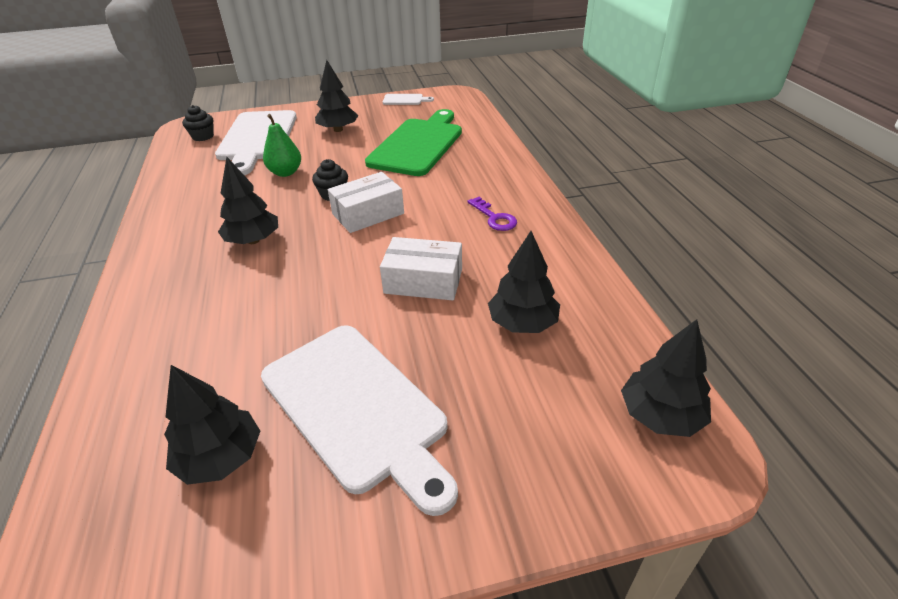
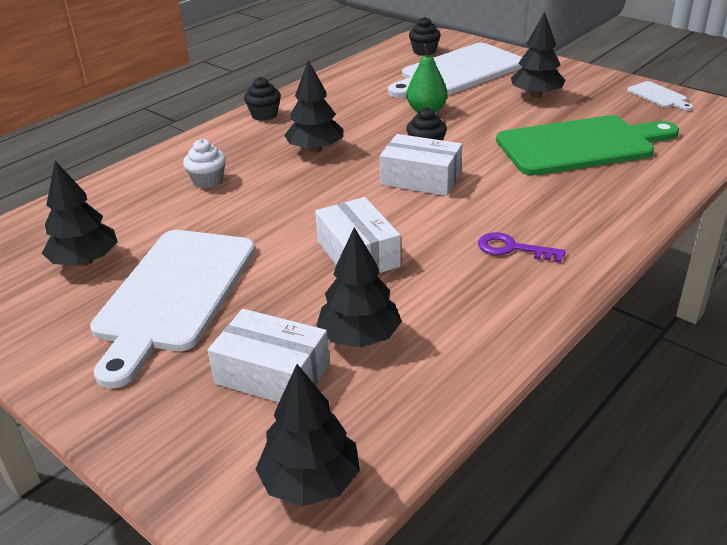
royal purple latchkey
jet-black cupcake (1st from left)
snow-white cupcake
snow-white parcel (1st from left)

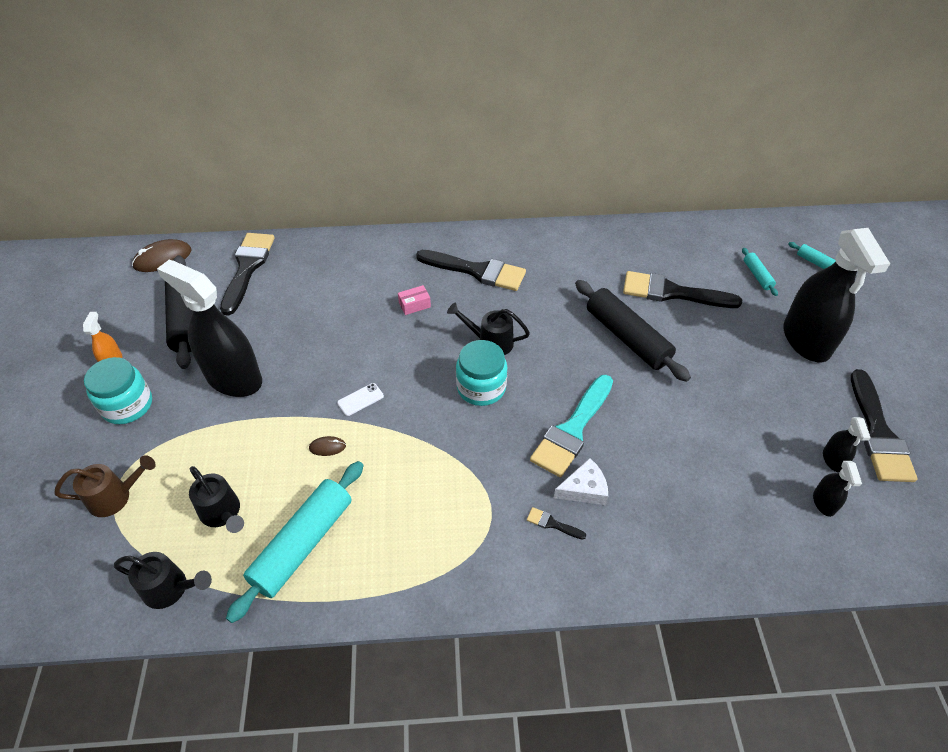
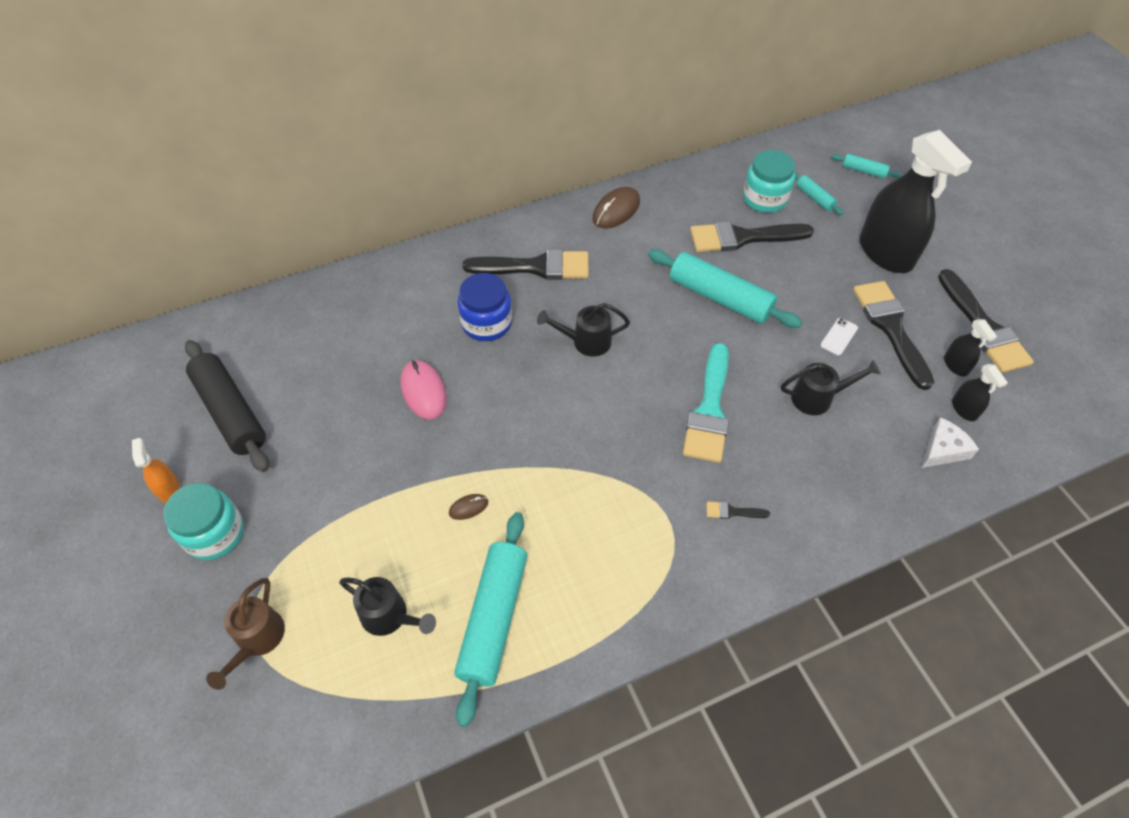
jet-black paint brush (4th from left)
russet mouse (2nd from left)
jet-black sprayer (1st from left in the first image)
teal dough roller (2nd from left)
blue preserve jar
teal preserve jar (2nd from left)
snow-white mobile phone
russet watering can
snow-white cheese wedge
jet-black watering can (3rd from left)
rosy mouse

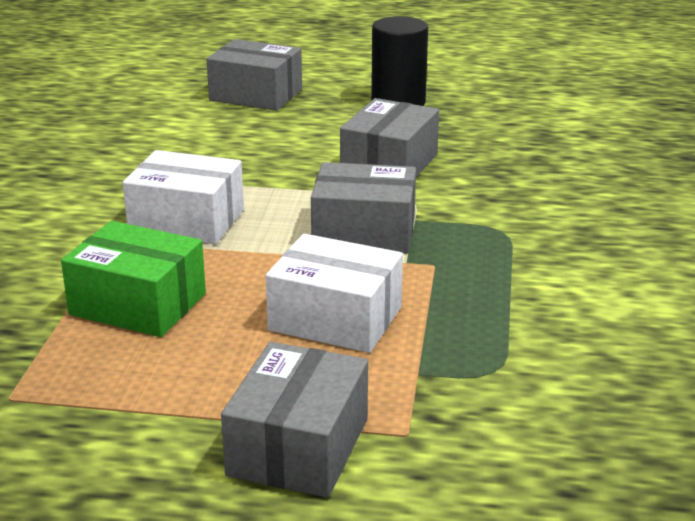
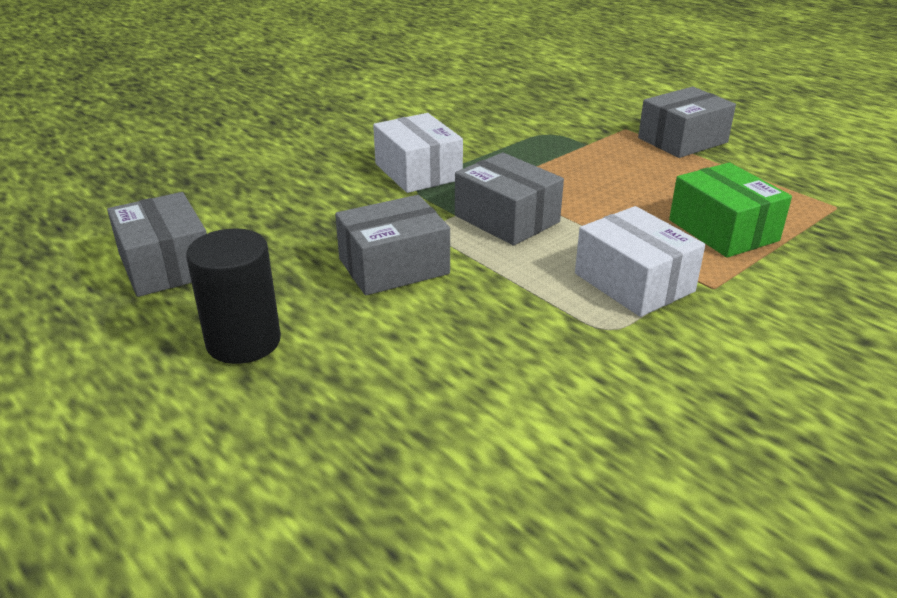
ash-grey parcel (1st from left)
snow-white parcel (1st from left)

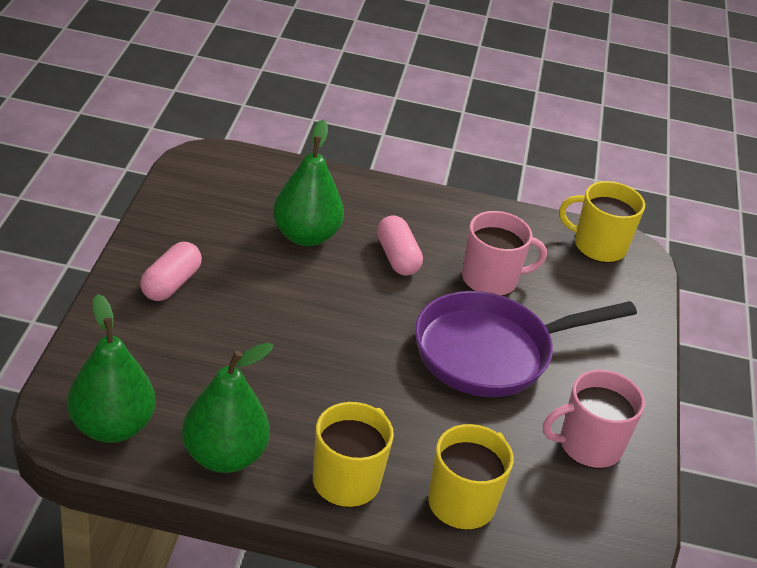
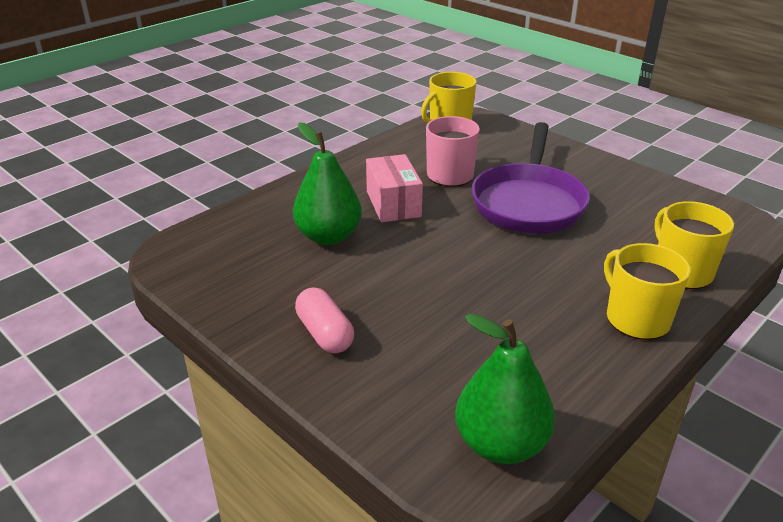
rosy parcel
green pear fruit (2nd from left in the first image)
rosy tea mug (2nd from left in the first image)

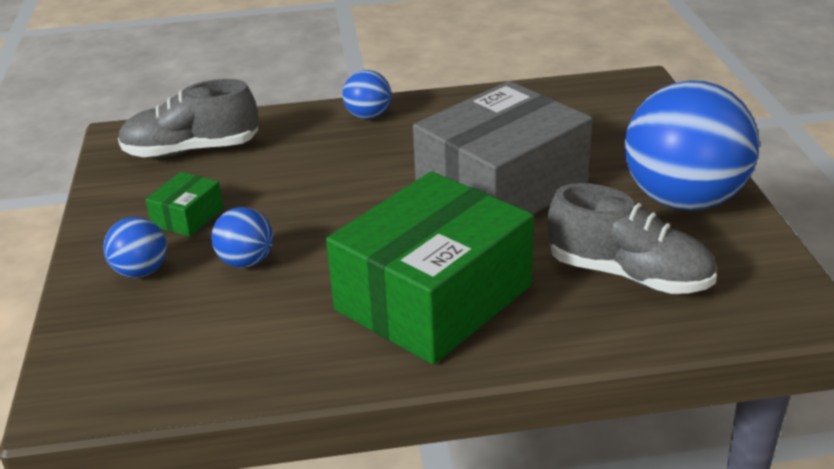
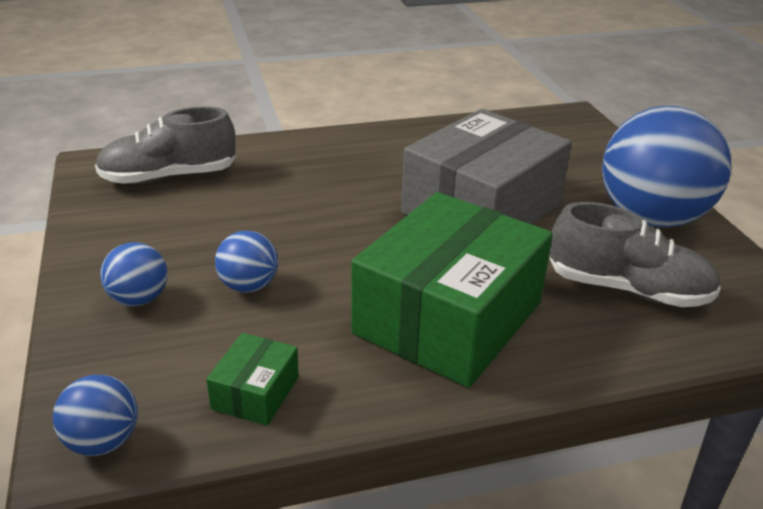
blue ball (1st from left)
green parcel (1st from left)

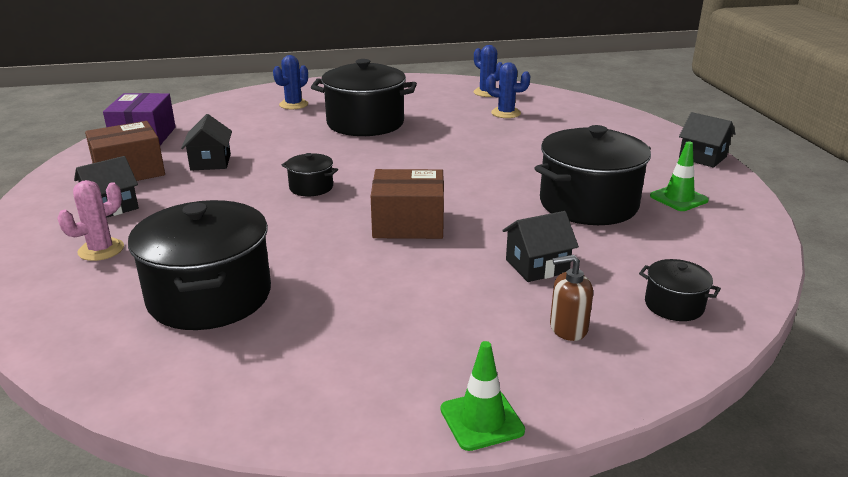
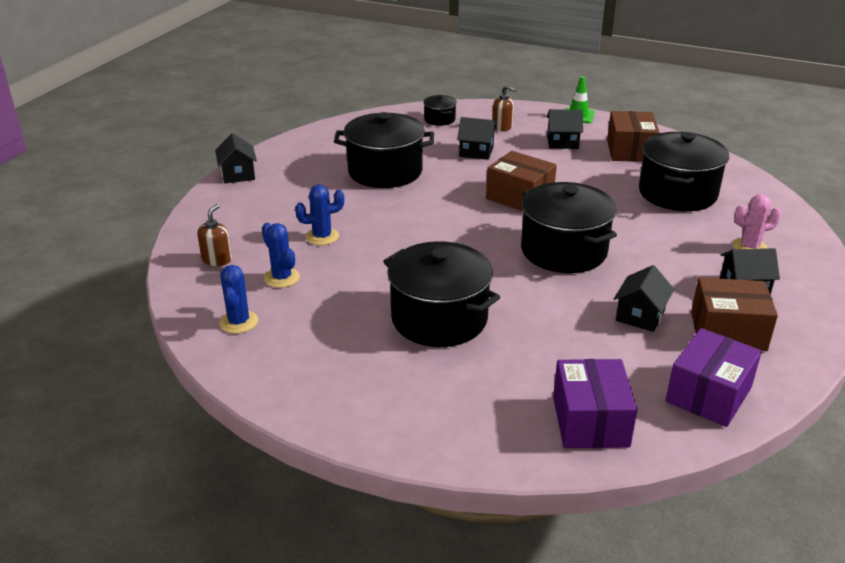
blue prickly plant (3rd from left)
green road cone (2nd from left in the first image)
jet-black stockpot (4th from left)
jet-black cottage (3rd from left)
russet parcel (2nd from left)
russet soap dispenser (1st from left)
royal purple parcel (1st from left)

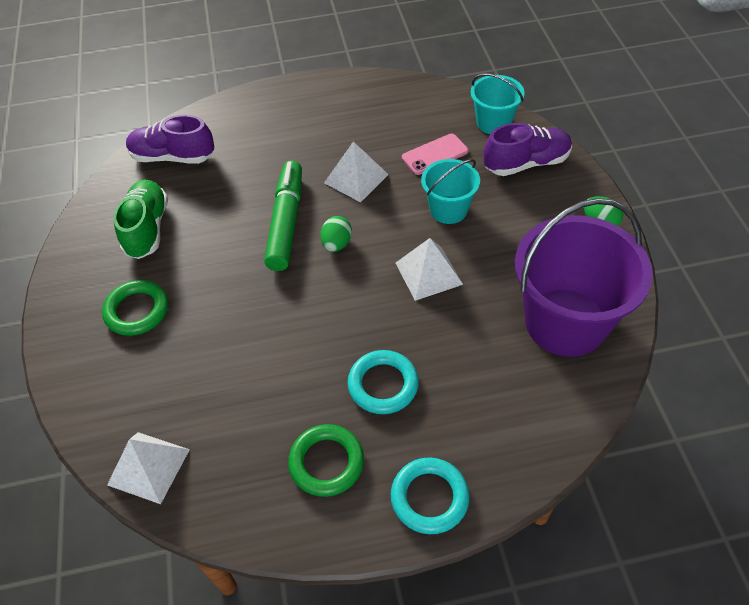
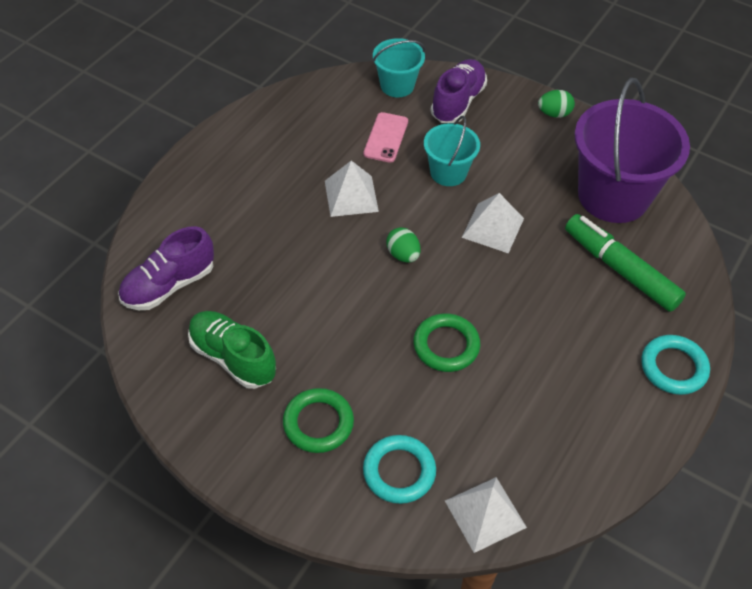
green marker
teal torus (1st from left)
green torus (2nd from left)

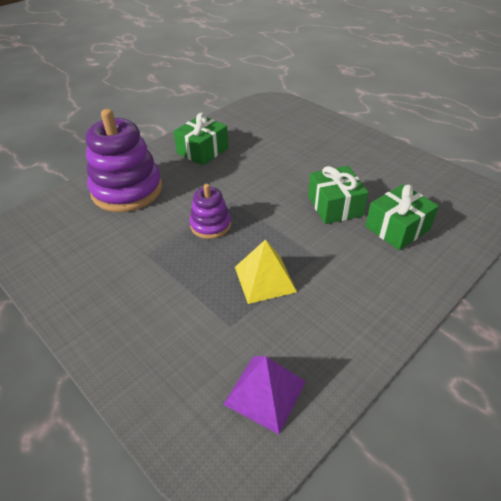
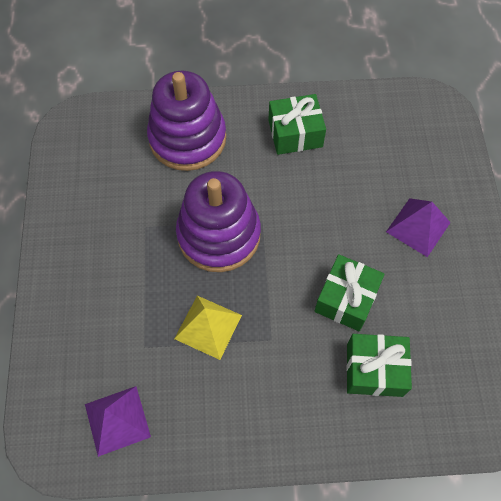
royal purple ring stacker (2nd from left)
royal purple solid pyramid (2nd from left)

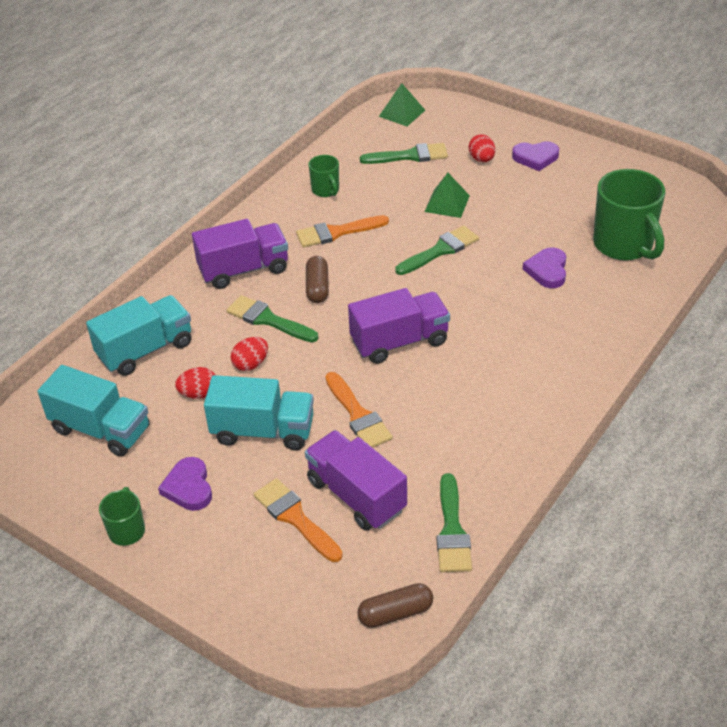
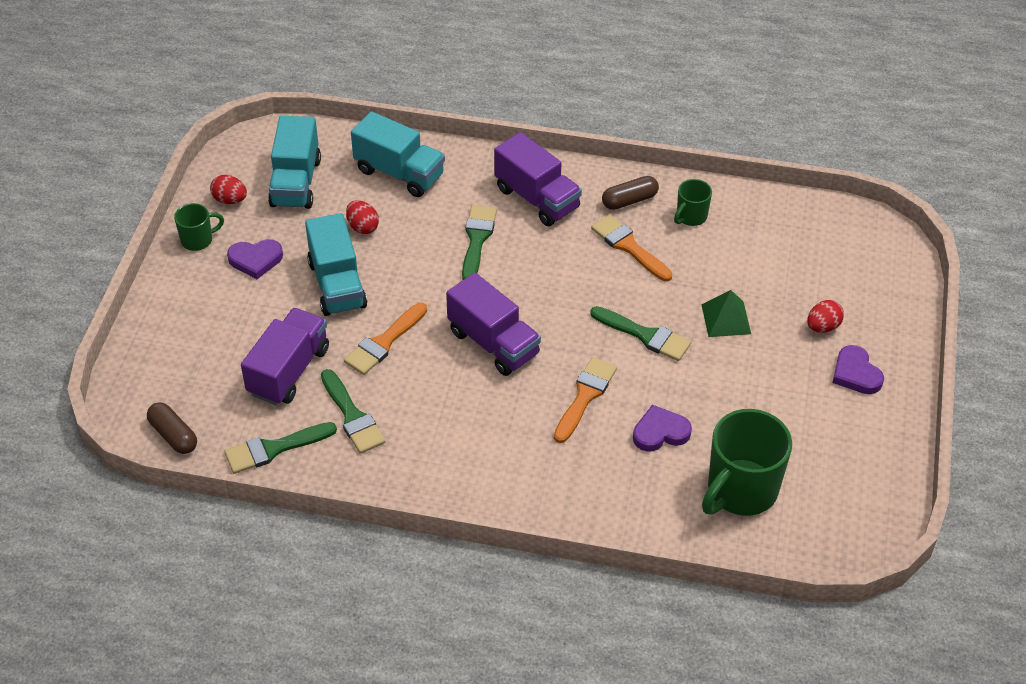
green solid pyramid (1st from left in the first image)
green paint brush (2nd from left)
russet capsule (2nd from left)
red egg (1st from left)
royal purple heart (1st from left)
bright orange paint brush (2nd from left)

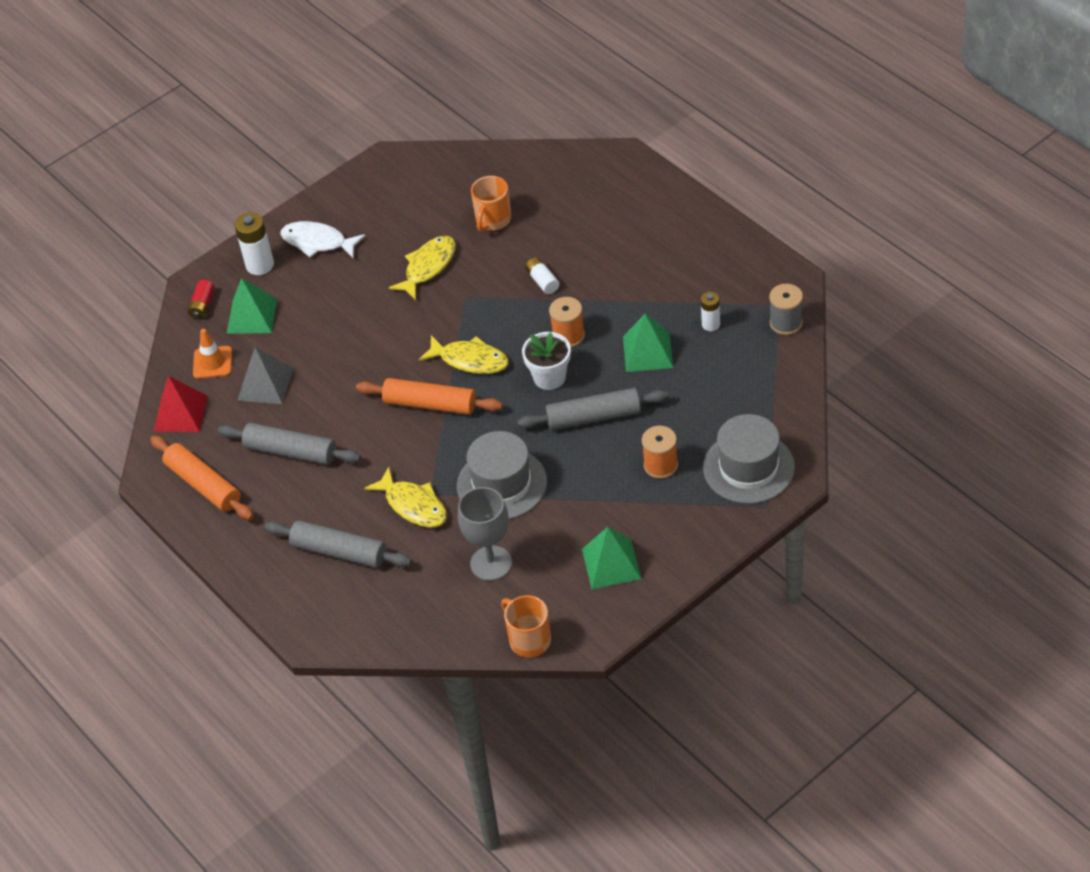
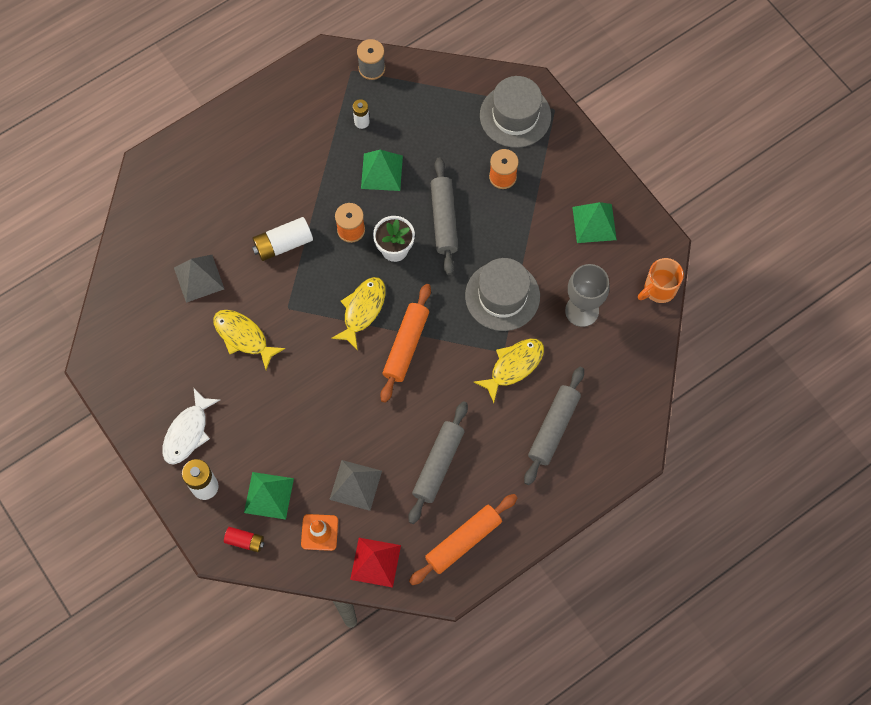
ash-grey solid pyramid (1st from left)
snow-white AA battery (2nd from left)

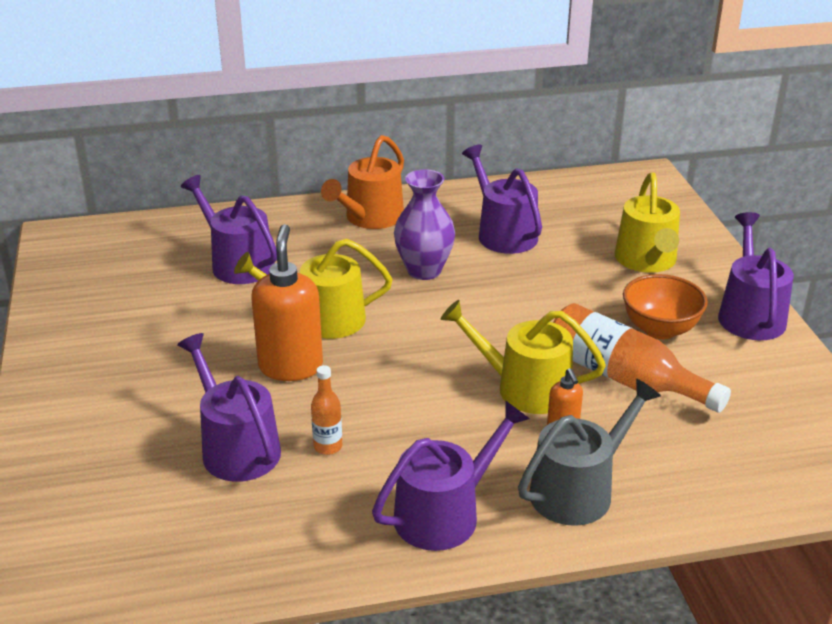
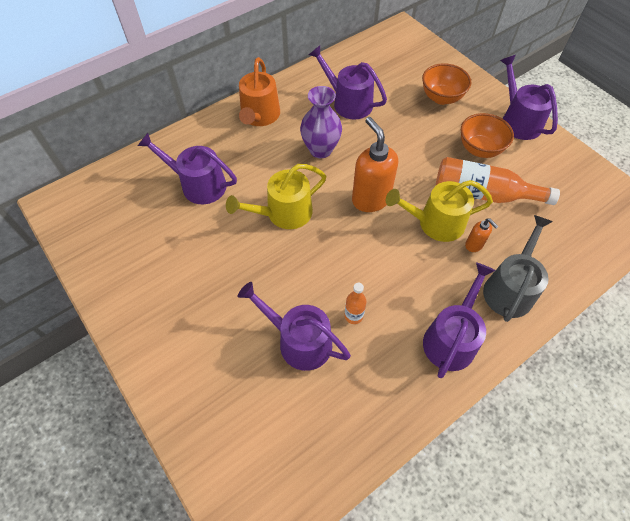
bright orange deep dish (1st from left)
bright orange soap dispenser (1st from left)

